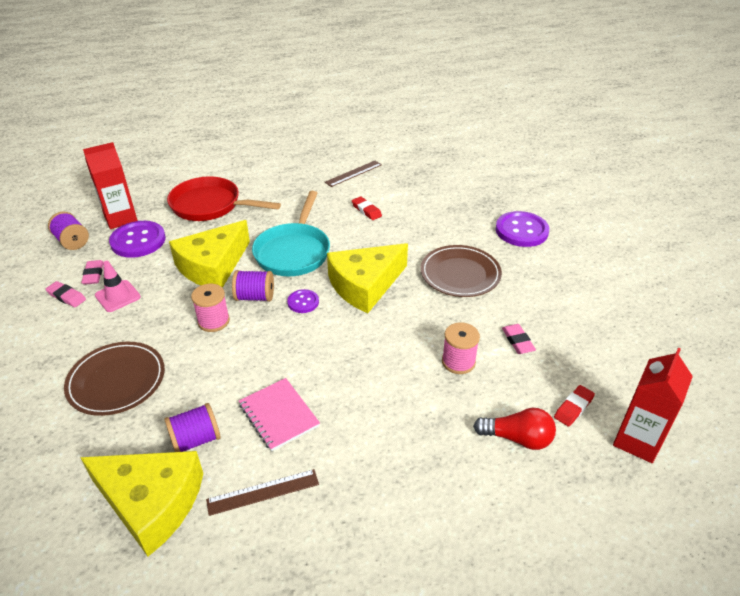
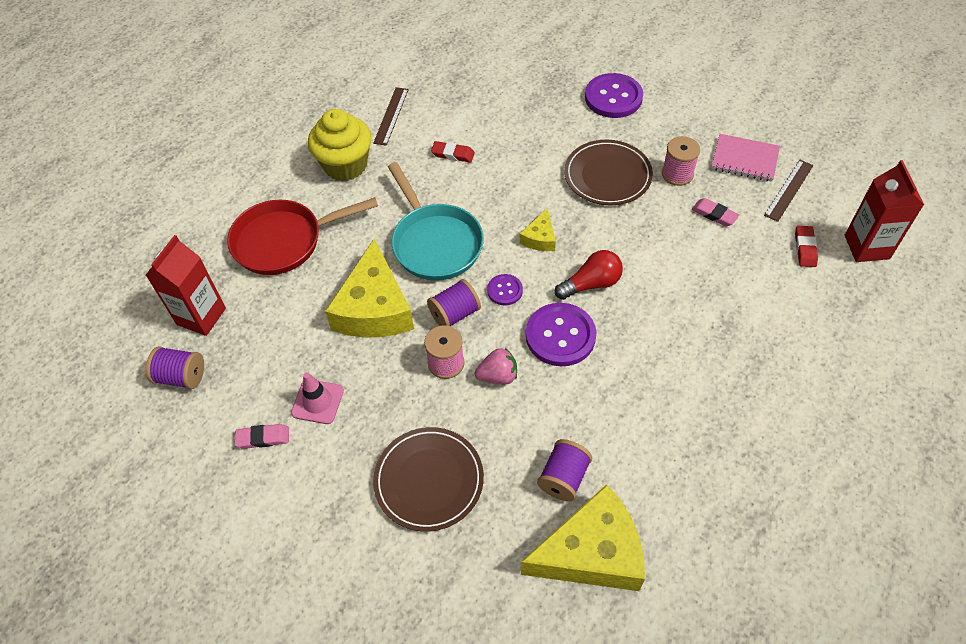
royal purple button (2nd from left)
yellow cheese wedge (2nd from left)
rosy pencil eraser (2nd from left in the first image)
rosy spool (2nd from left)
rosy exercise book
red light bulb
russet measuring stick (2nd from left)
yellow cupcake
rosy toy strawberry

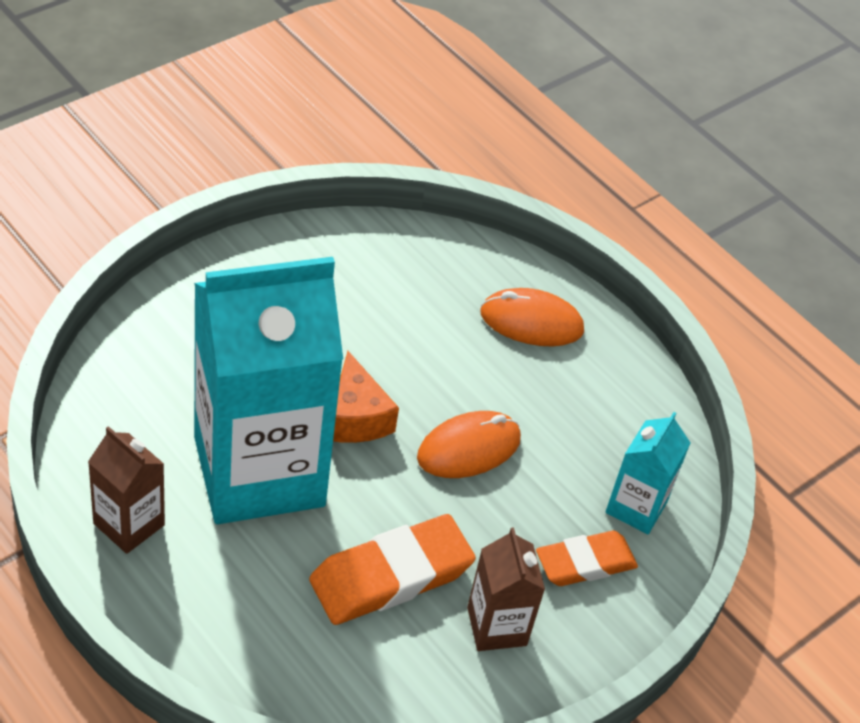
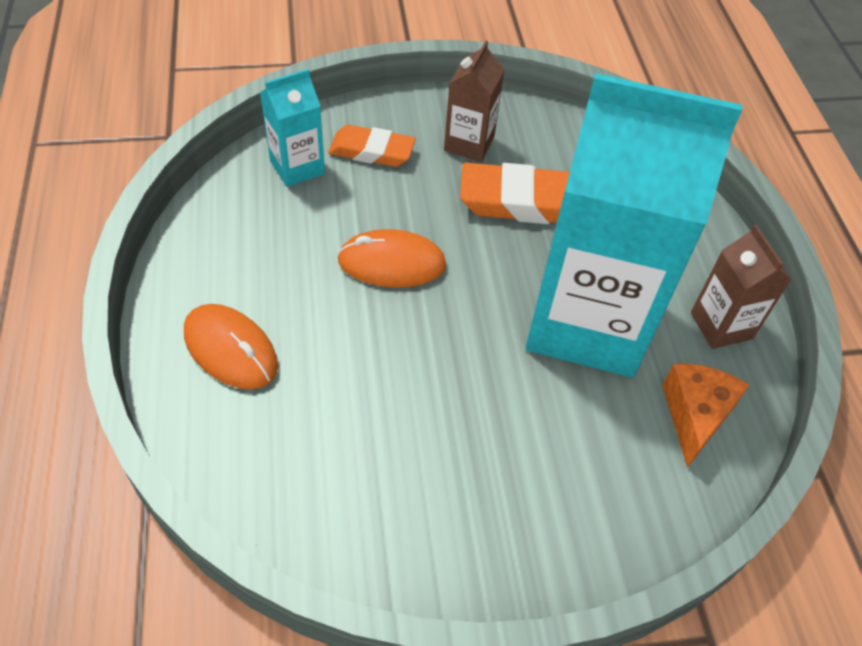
bright orange cheese wedge

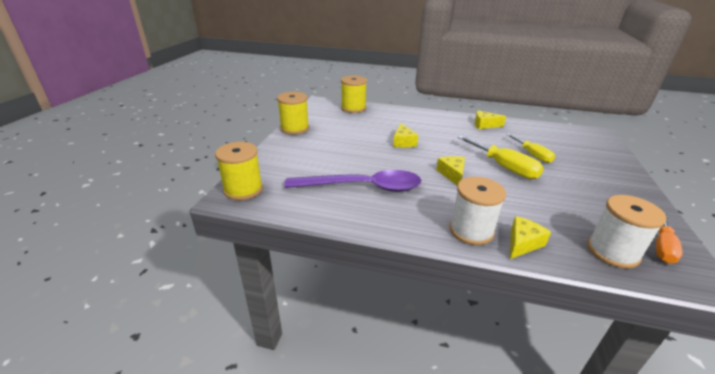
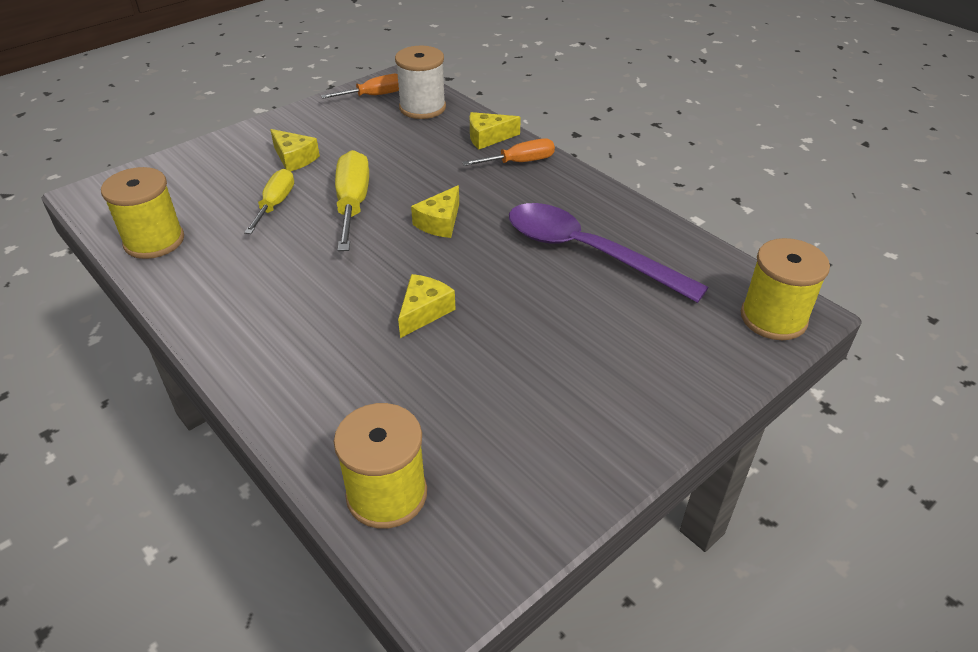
yellow spool (1st from left)
yellow cheese wedge (1st from left)
bright orange hand screwdriver (2nd from left)

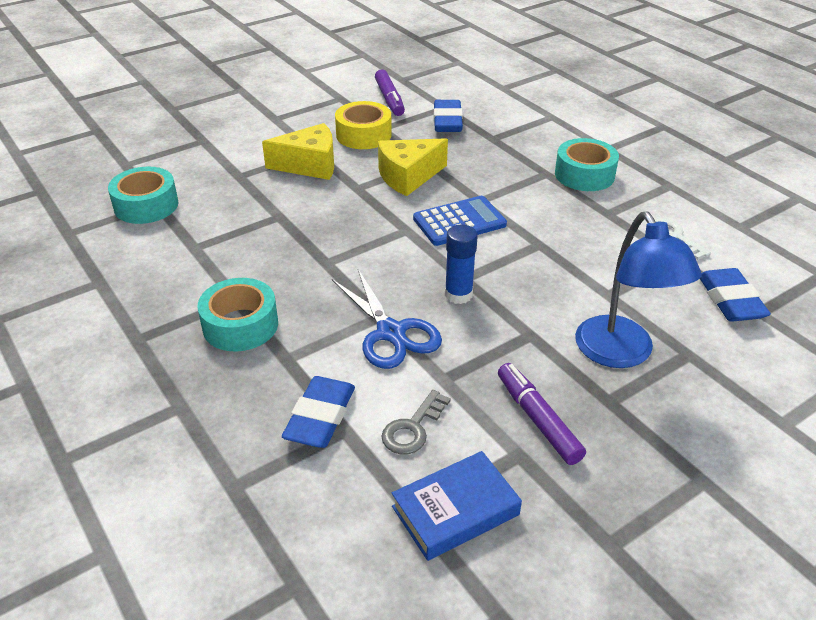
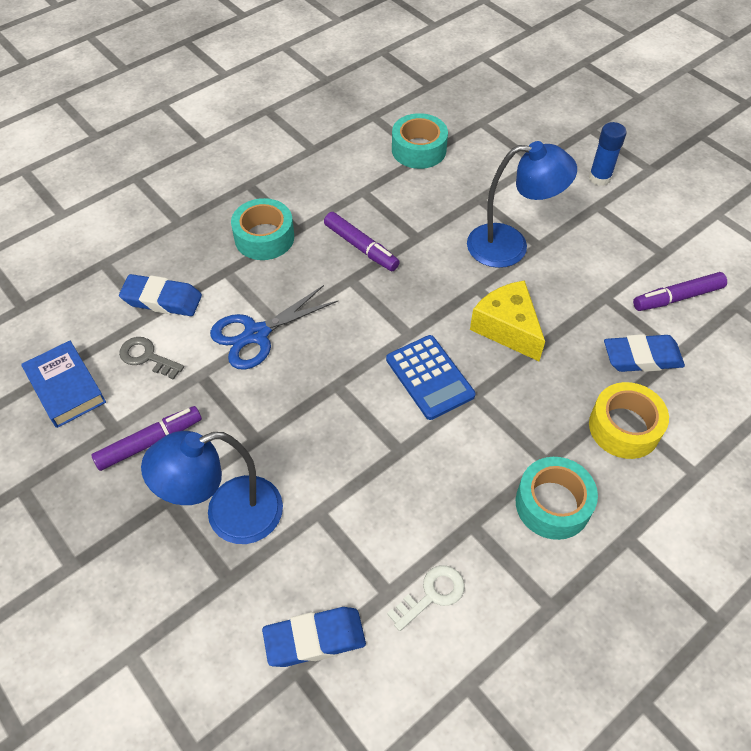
yellow tape
blue reading lamp (2nd from left)
blue stick of glue
royal purple marker (2nd from left)

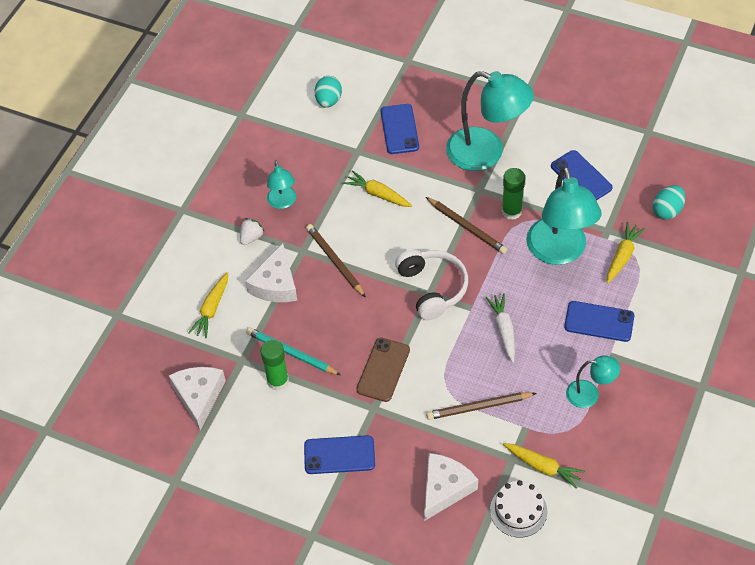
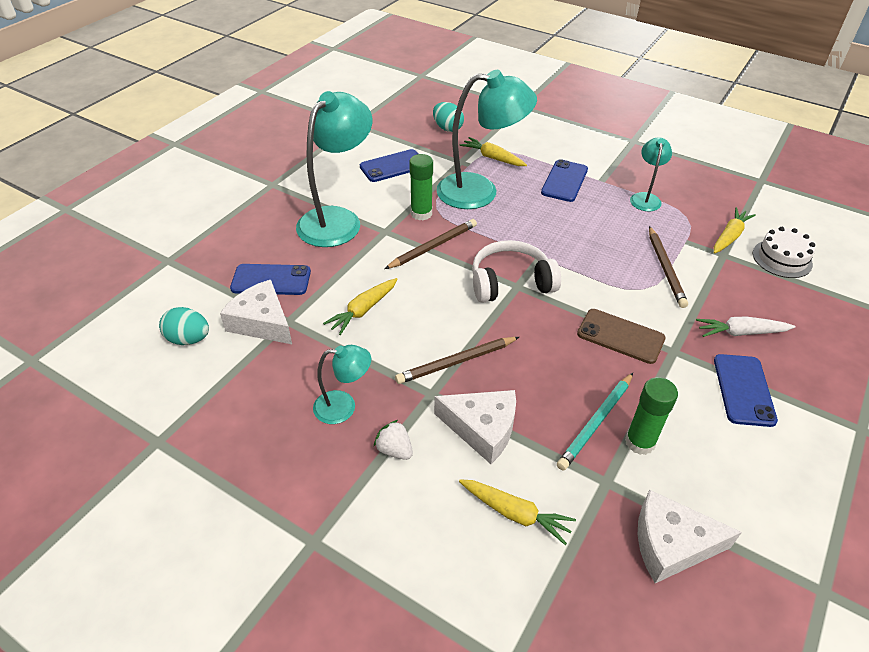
snow-white root vegetable
snow-white cheese wedge (1st from left)

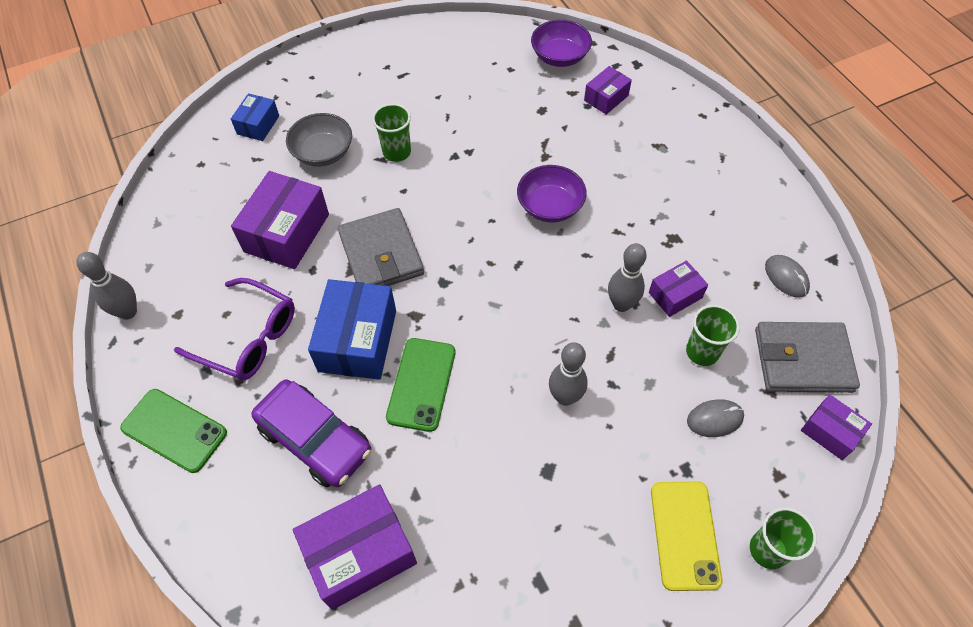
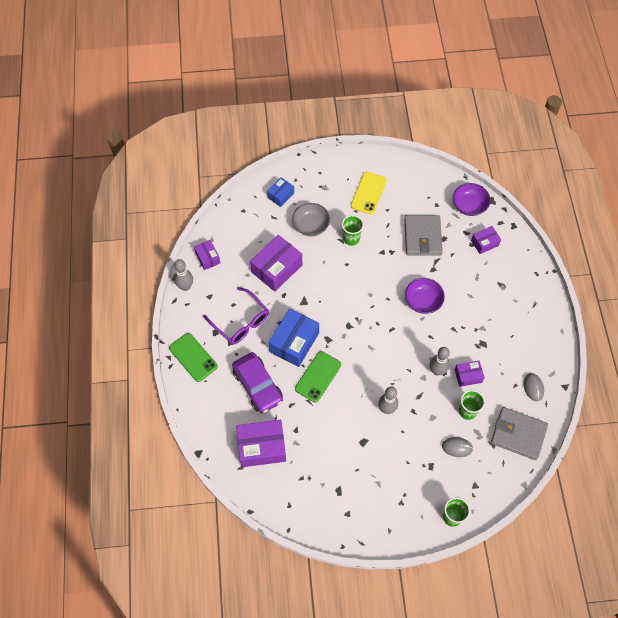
ash-grey wallet (1st from left)
royal purple parcel (1st from left)
yellow mobile phone

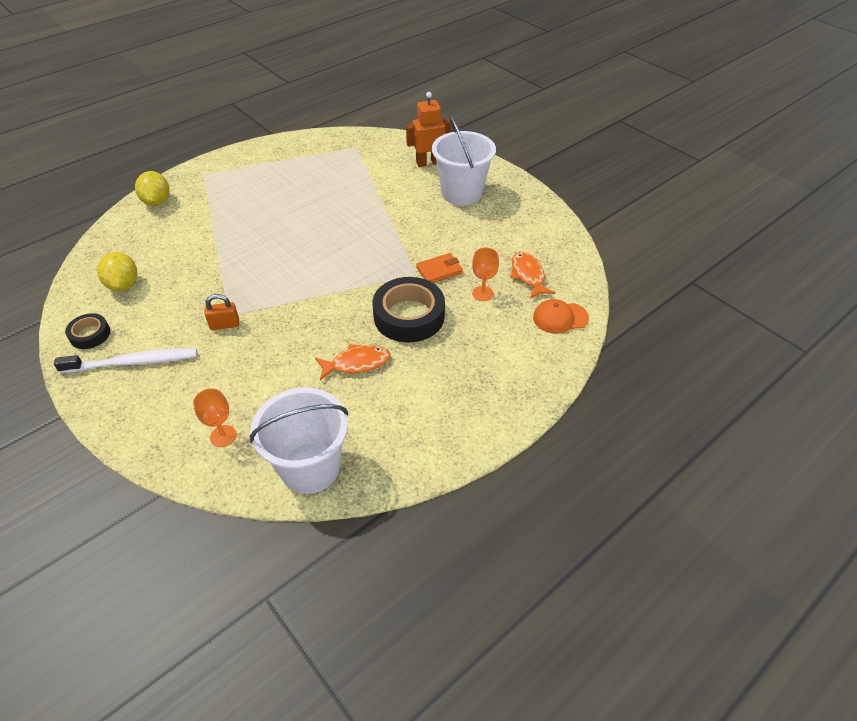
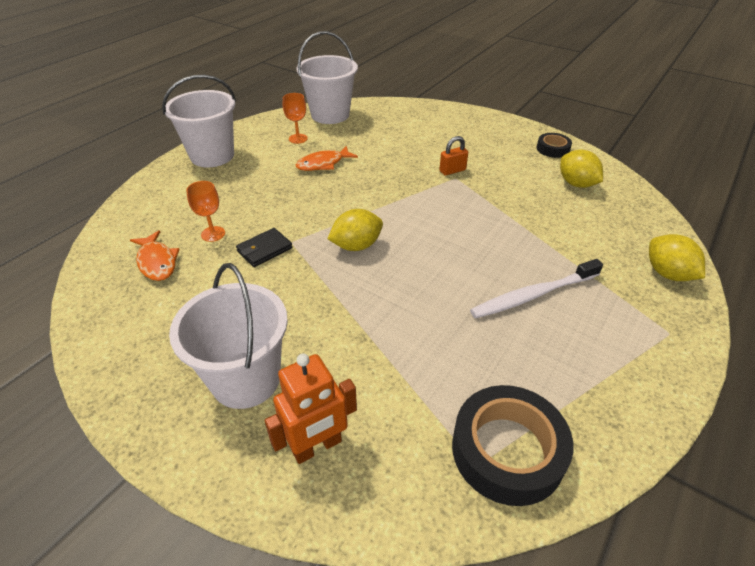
jet-black wallet
jet-black tape (1st from left)
bright orange baseball cap
snow-white tooth brush
bright orange goblet (2nd from left)
snow-white pail (1st from left)
yellow citrus fruit (1st from left)

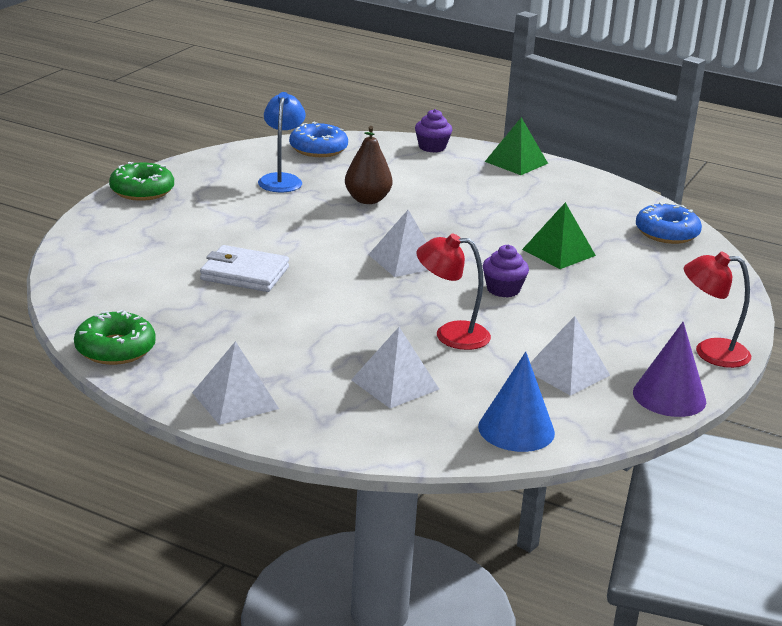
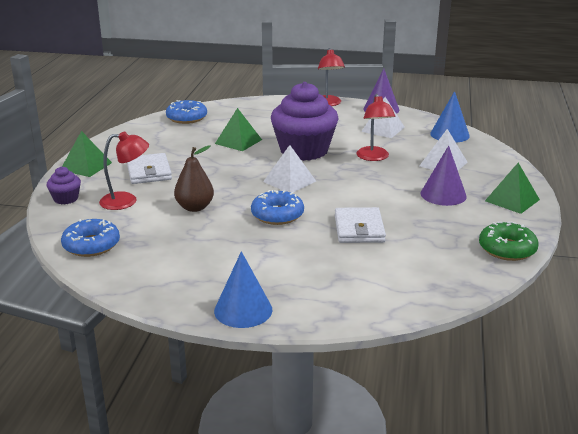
blue reading lamp
blue solid cone (1st from left)
royal purple cupcake (2nd from left)
green solid pyramid (3rd from left)
red reading lamp (1st from left)
royal purple solid cone (2nd from left)
snow-white wallet (1st from left)
blue donut (3rd from left)

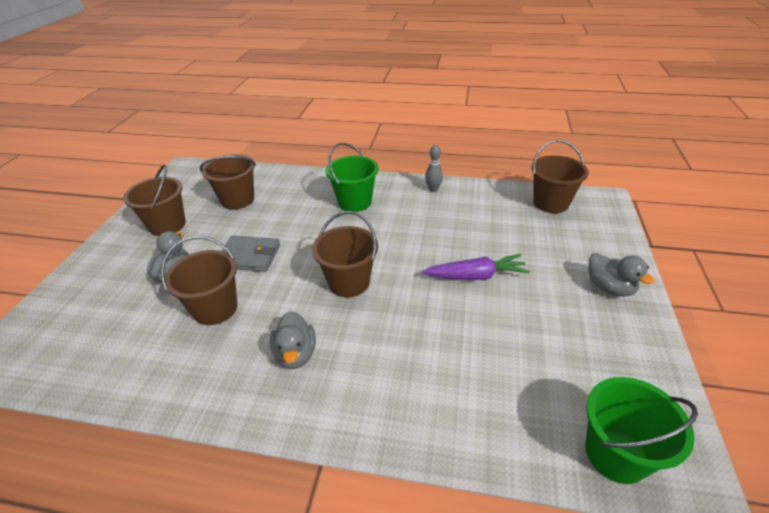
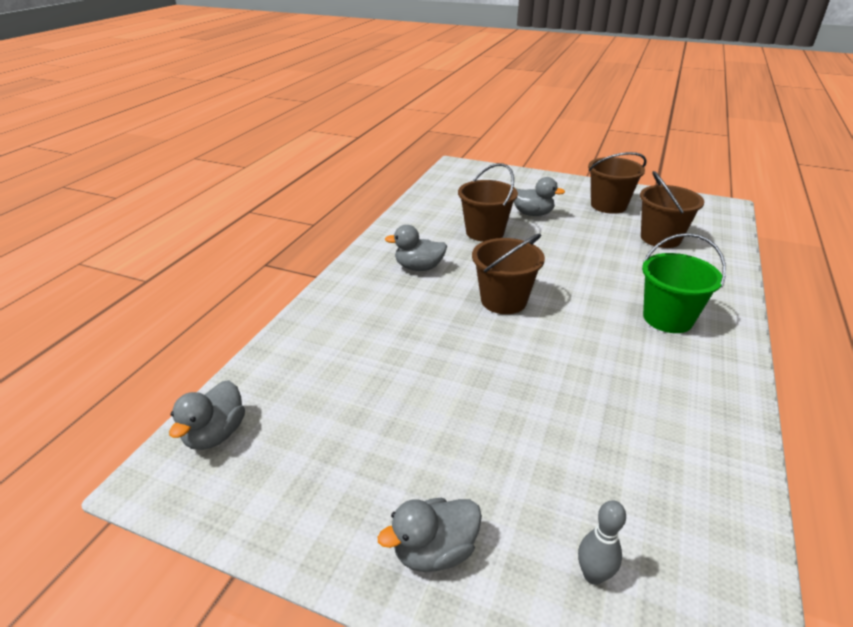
russet pail (5th from left in the first image)
ash-grey bowling pin
ash-grey wallet
royal purple root vegetable
ash-grey rubber duck (1st from left)

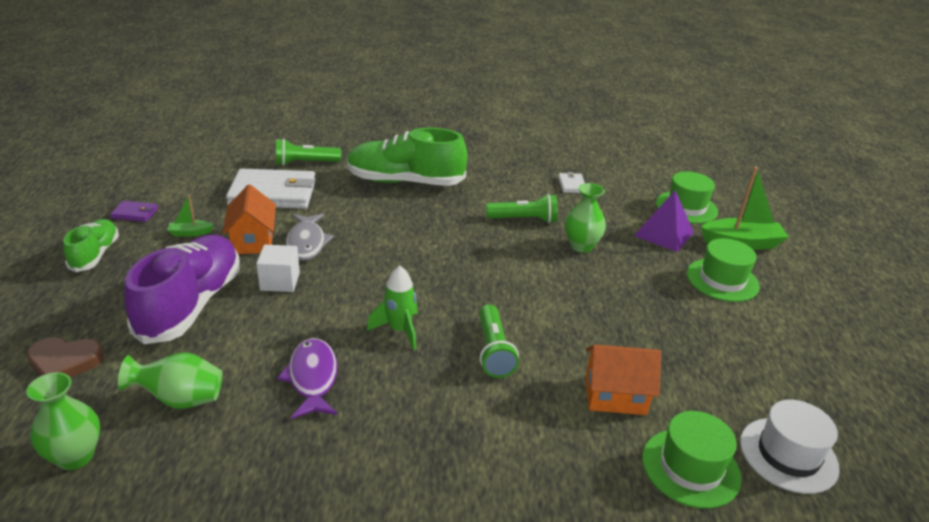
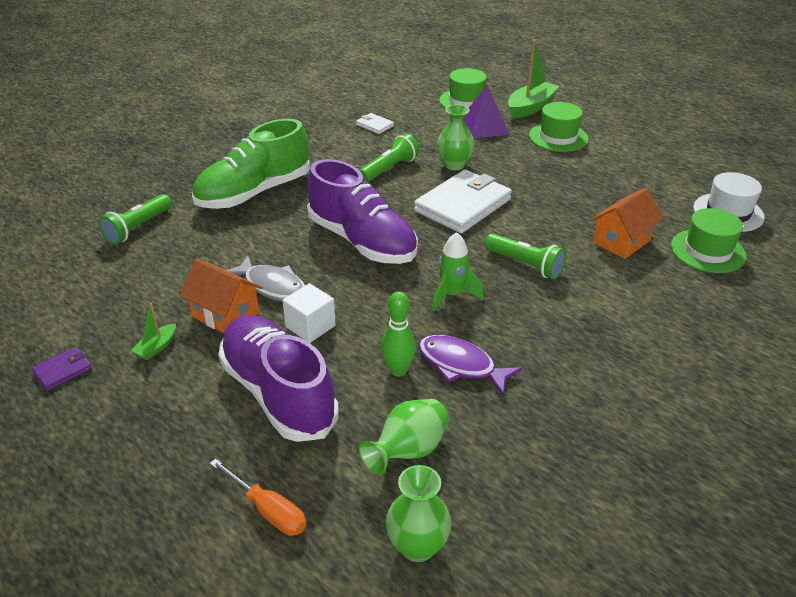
snow-white wallet (2nd from left)
green lace-up shoe (1st from left in the first image)
bright orange hand screwdriver
royal purple lace-up shoe (2nd from left)
green bowling pin

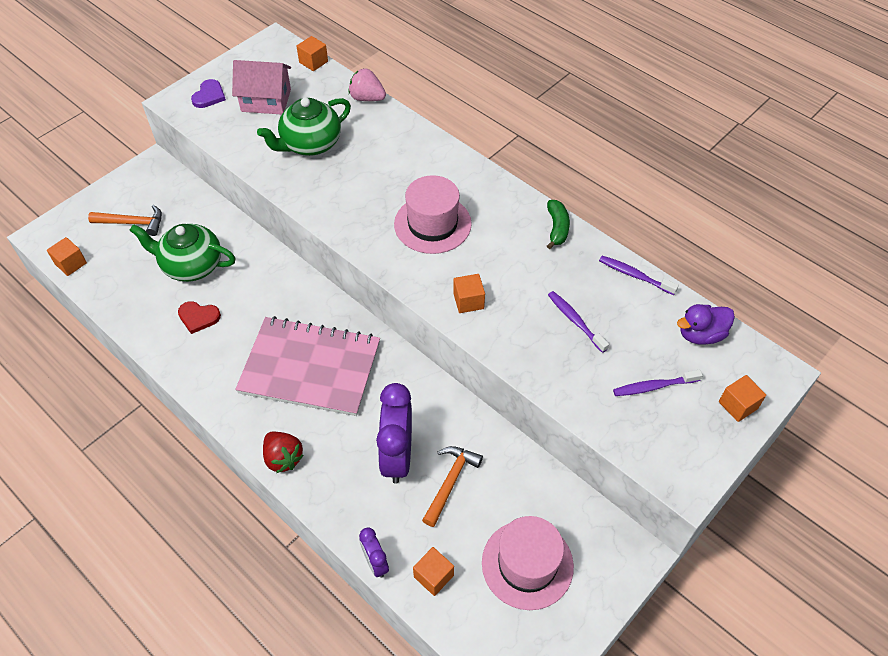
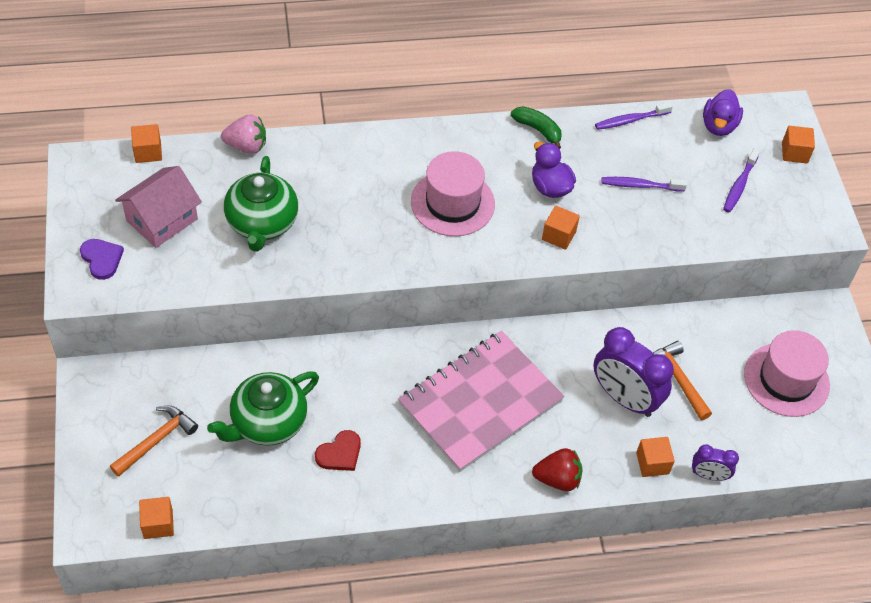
rosy toy strawberry
bright orange solid cube (4th from left)
royal purple rubber duck (1st from left)

